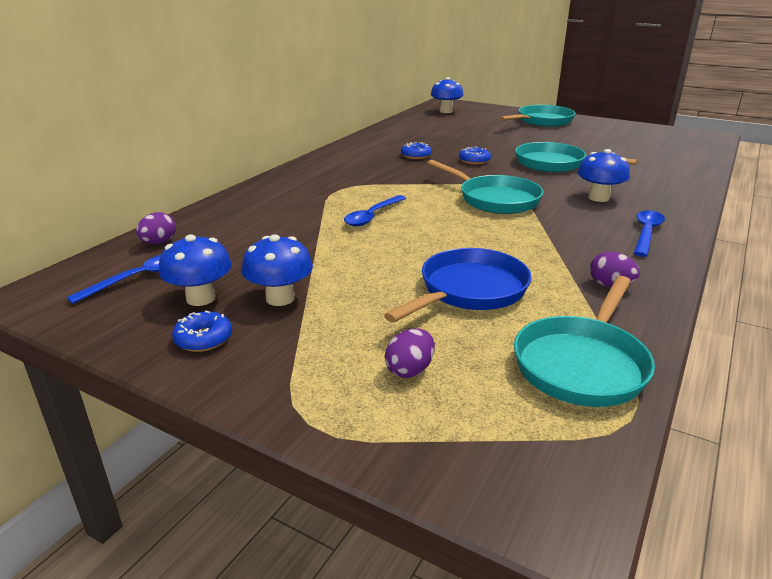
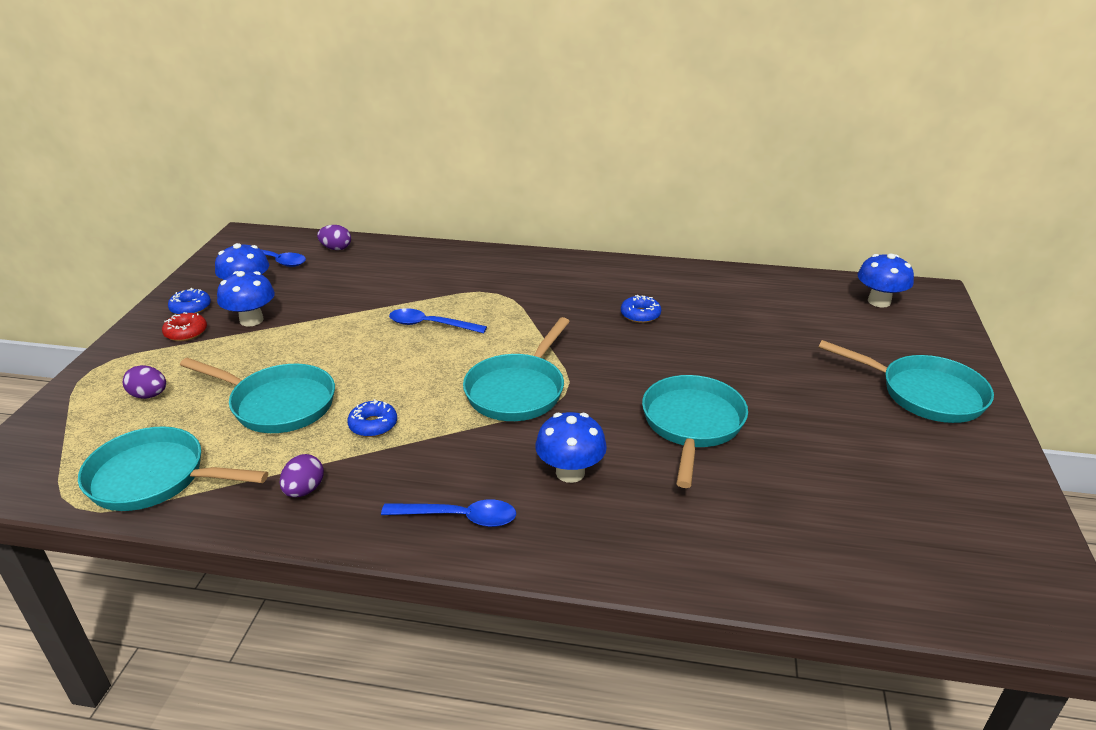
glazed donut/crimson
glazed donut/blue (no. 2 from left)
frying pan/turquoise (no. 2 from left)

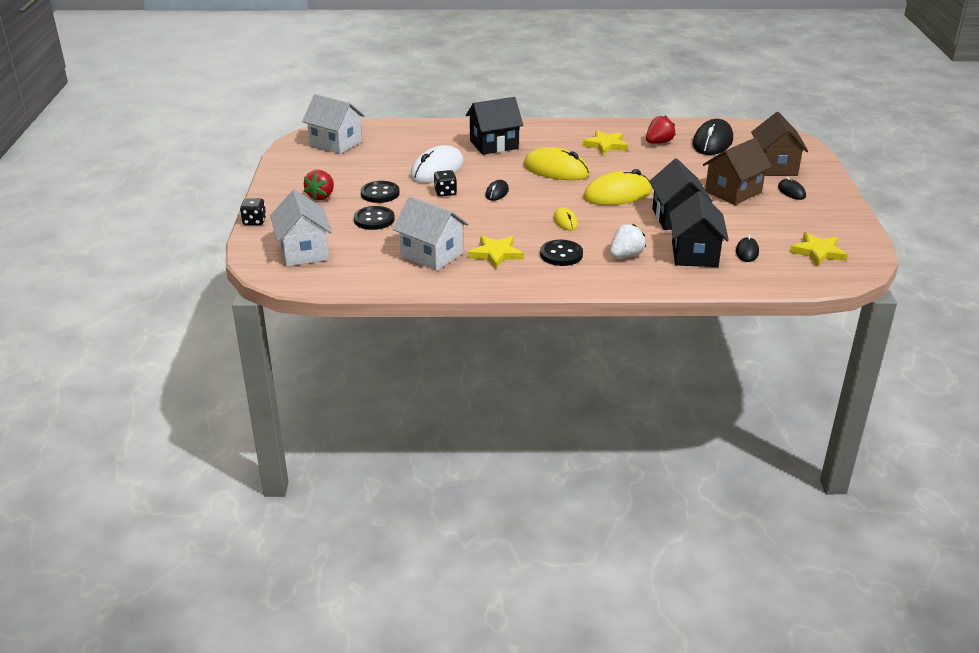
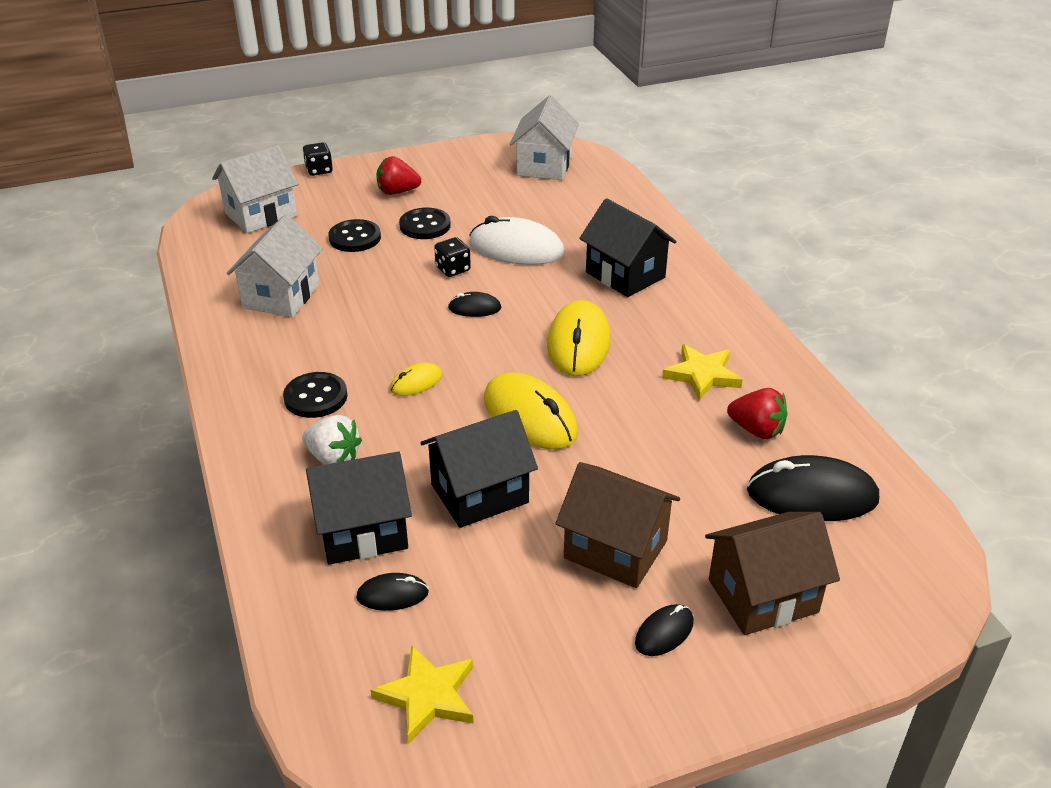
star/bright yellow (no. 1 from left in the first image)

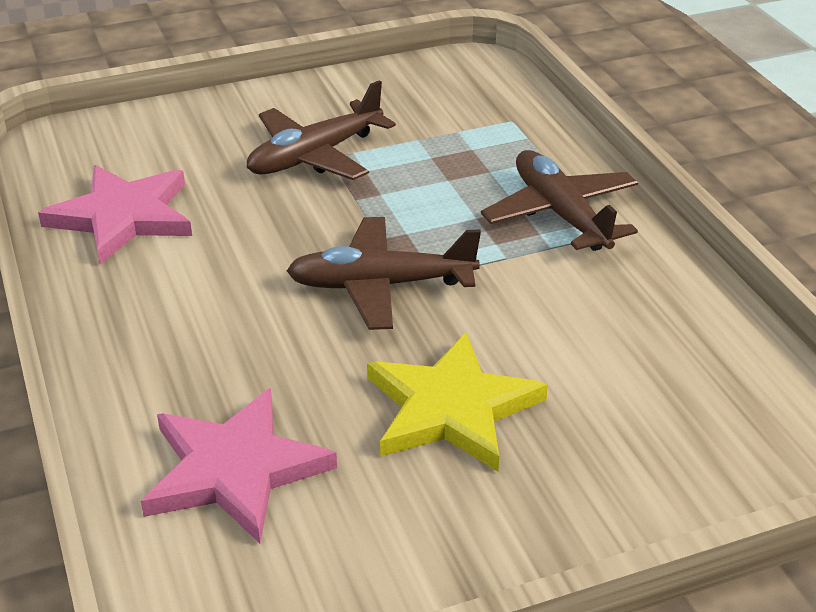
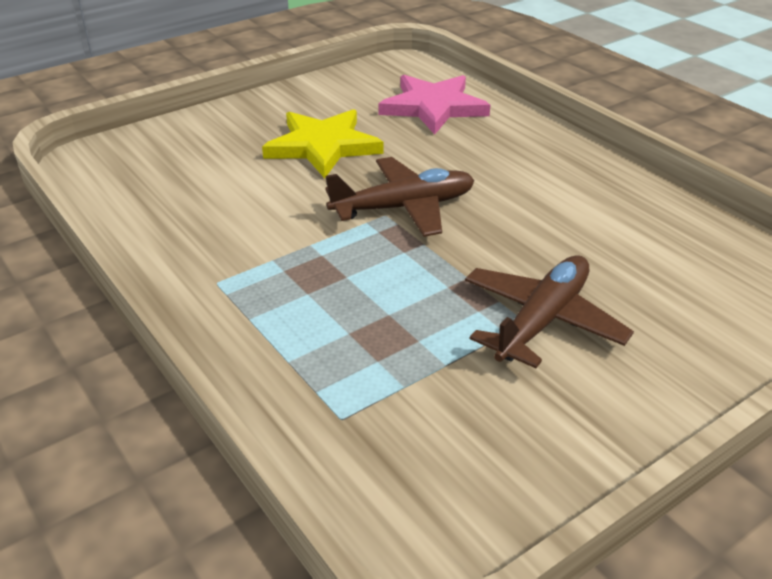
star/rose-pink (no. 1 from left in the first image)
aeroplane/brown (no. 3 from left in the first image)

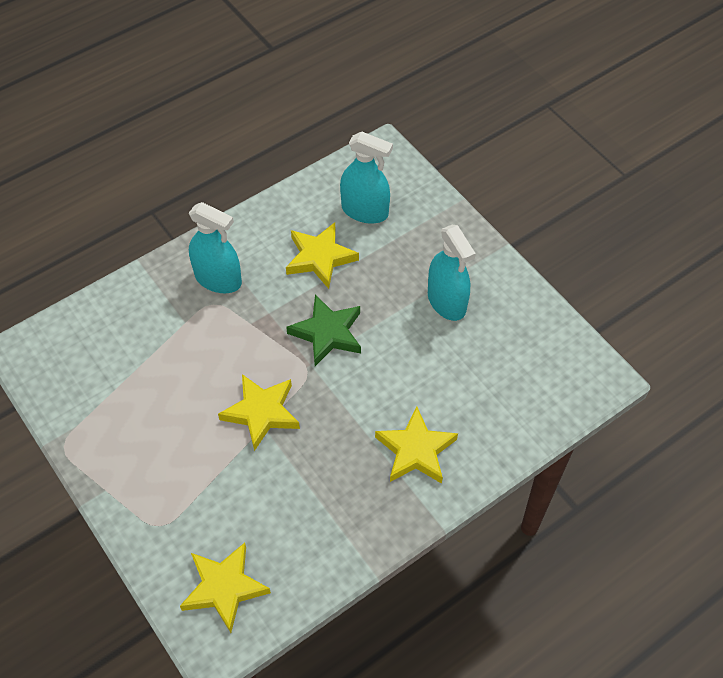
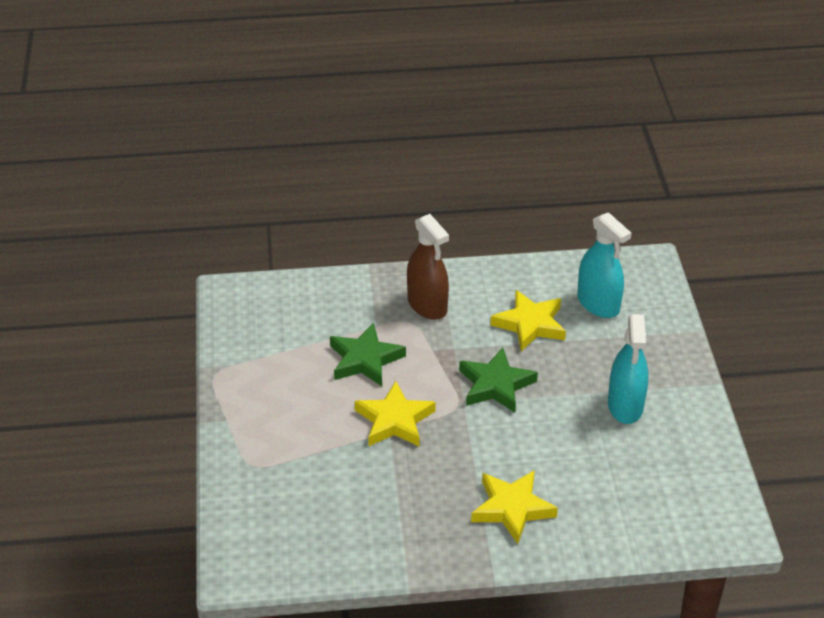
star/bright yellow (no. 1 from left in the first image)
star/green (no. 1 from left)
spray cleaner/brown

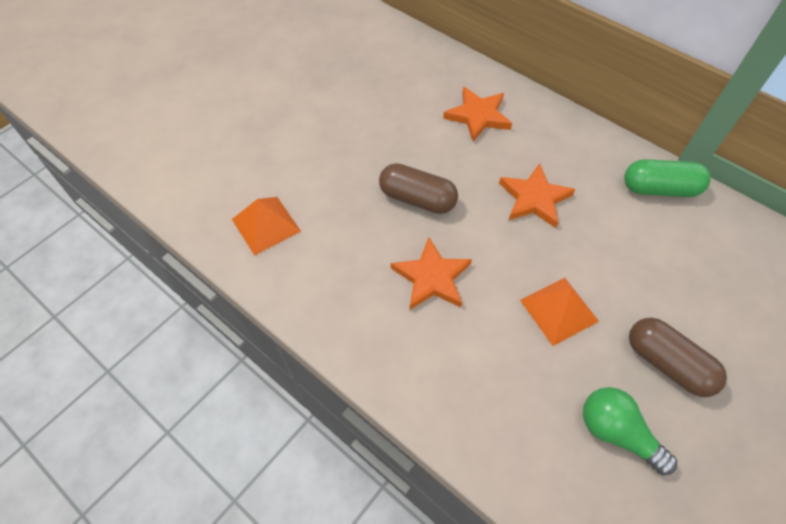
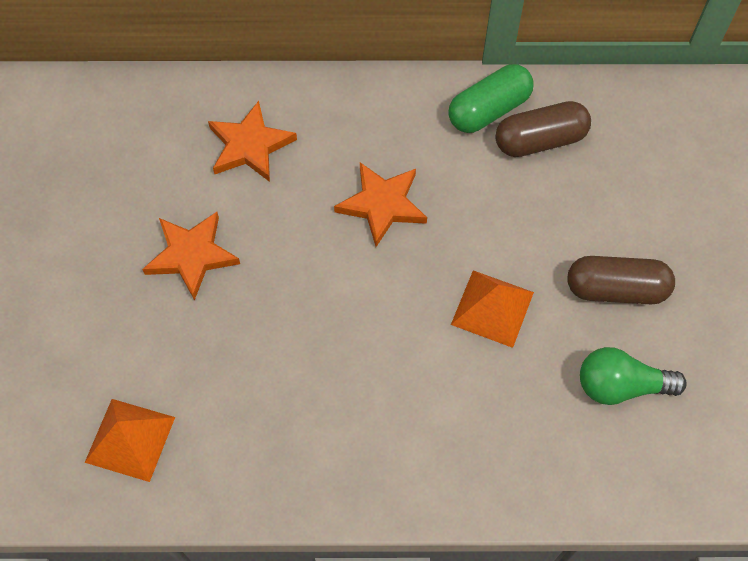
pill shape/brown (no. 1 from left)
star/bright orange (no. 1 from left)

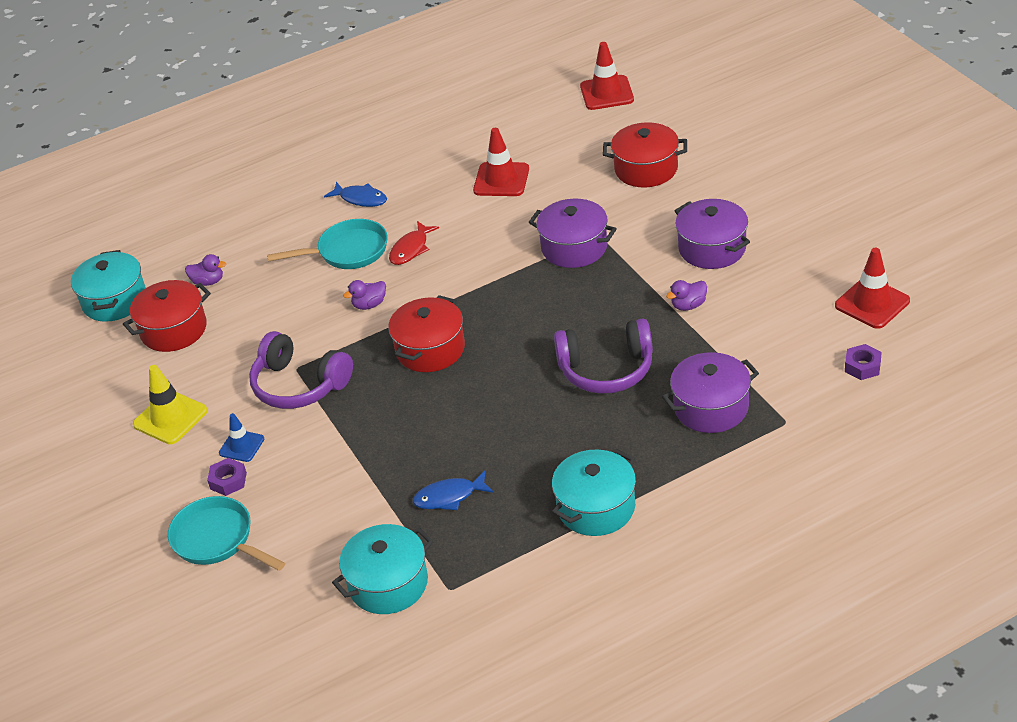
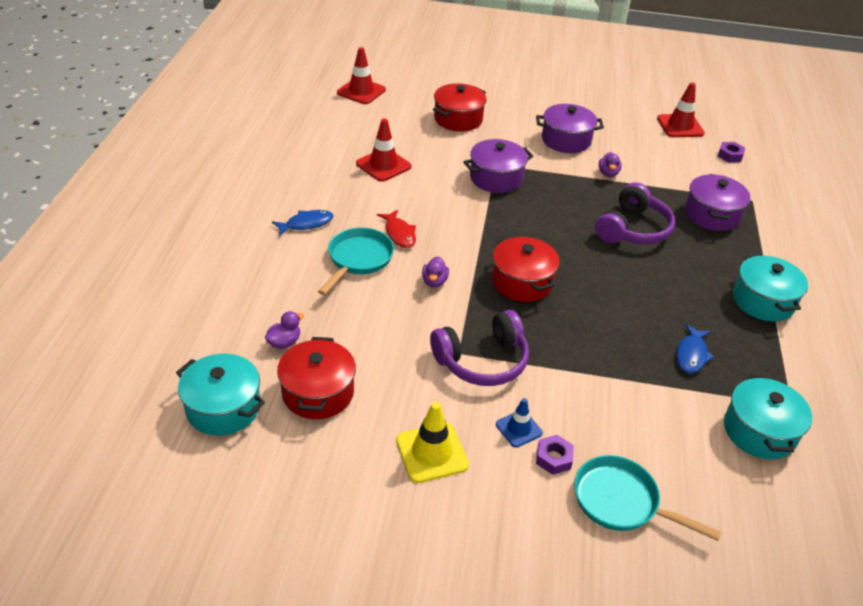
frying pan/turquoise (no. 2 from left)

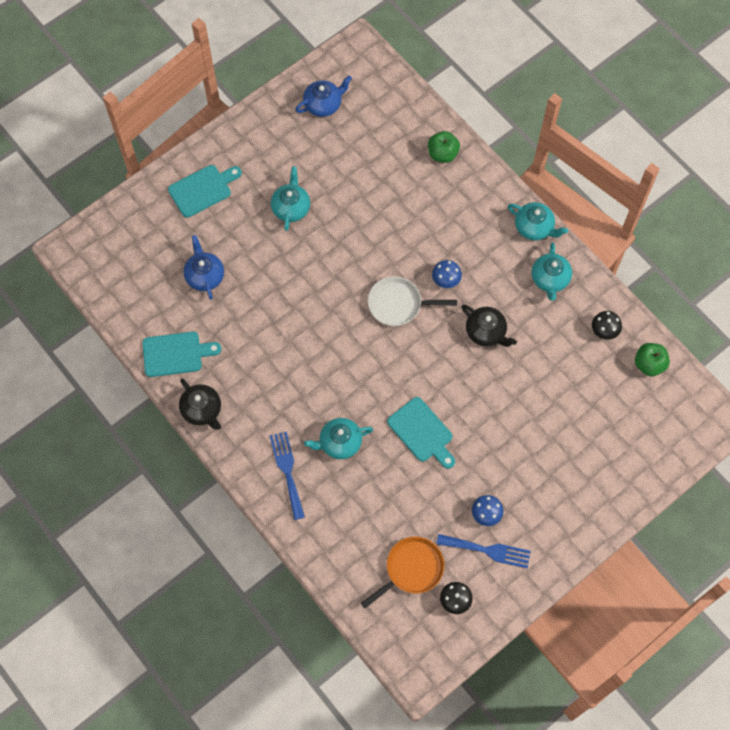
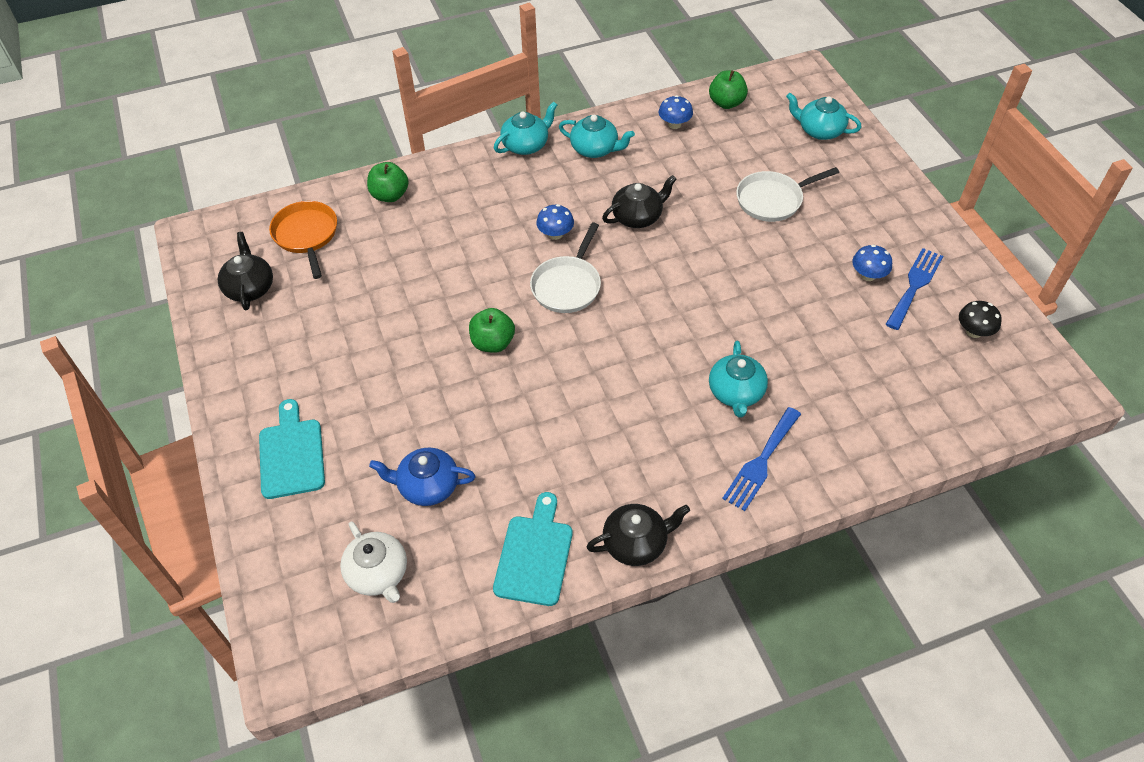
chopping board/turquoise (no. 3 from left in the first image)
china teapot/white
apple/green (no. 2 from left)
frying pan/white (no. 2 from left)
china teapot/turquoise (no. 4 from left)
frying pan/bright orange
china teapot/jet-black (no. 1 from left)
mushroom/blue (no. 2 from left)
fork/blue (no. 1 from left)

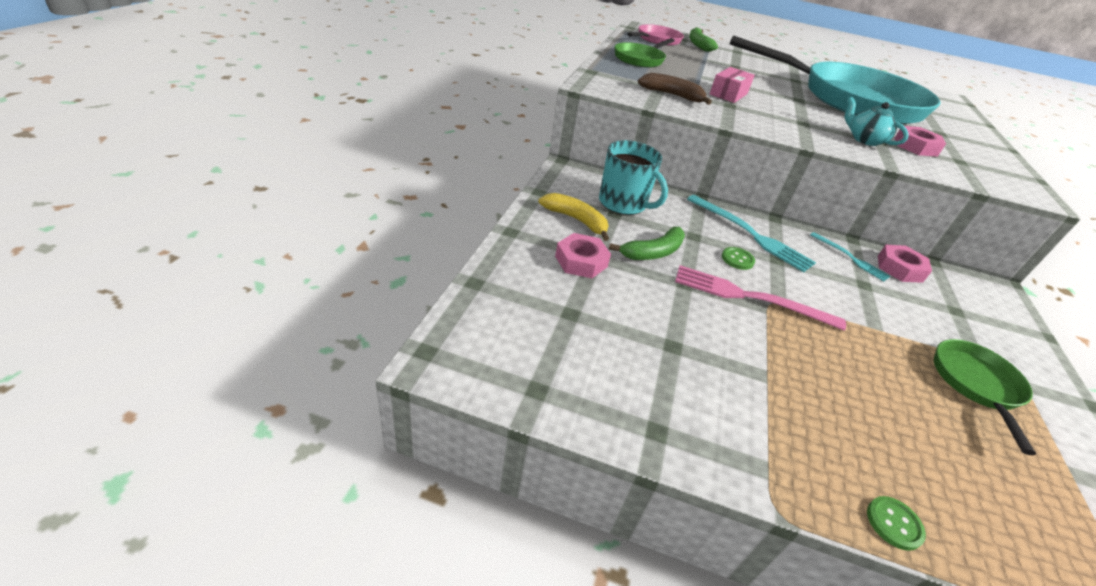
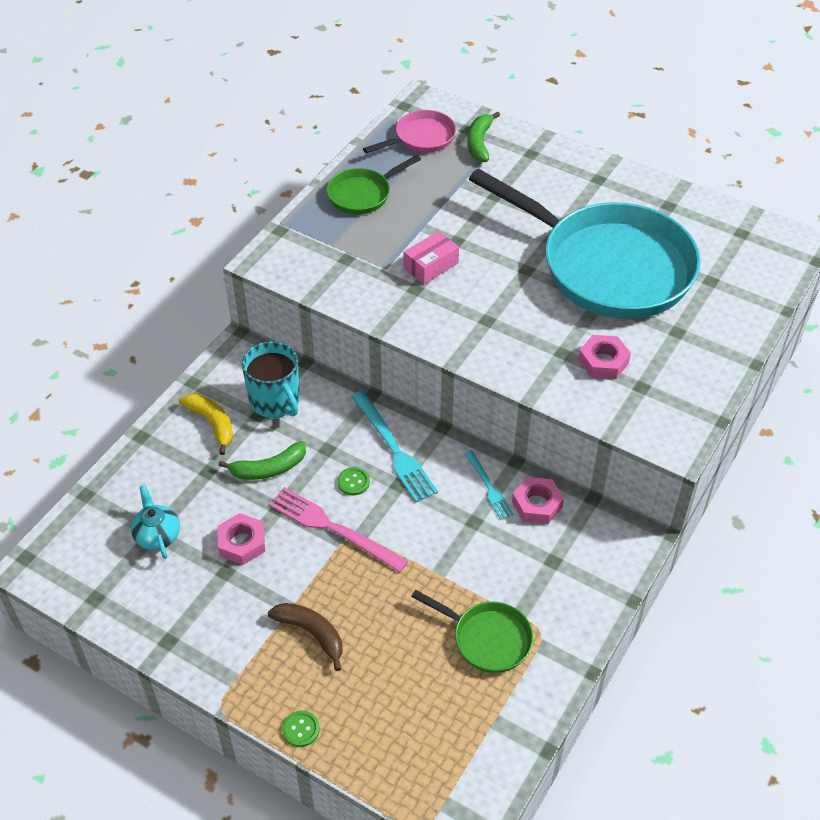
nut/rose-pink (no. 1 from left)
toy banana/brown
china teapot/turquoise
frying pan/green (no. 2 from left)

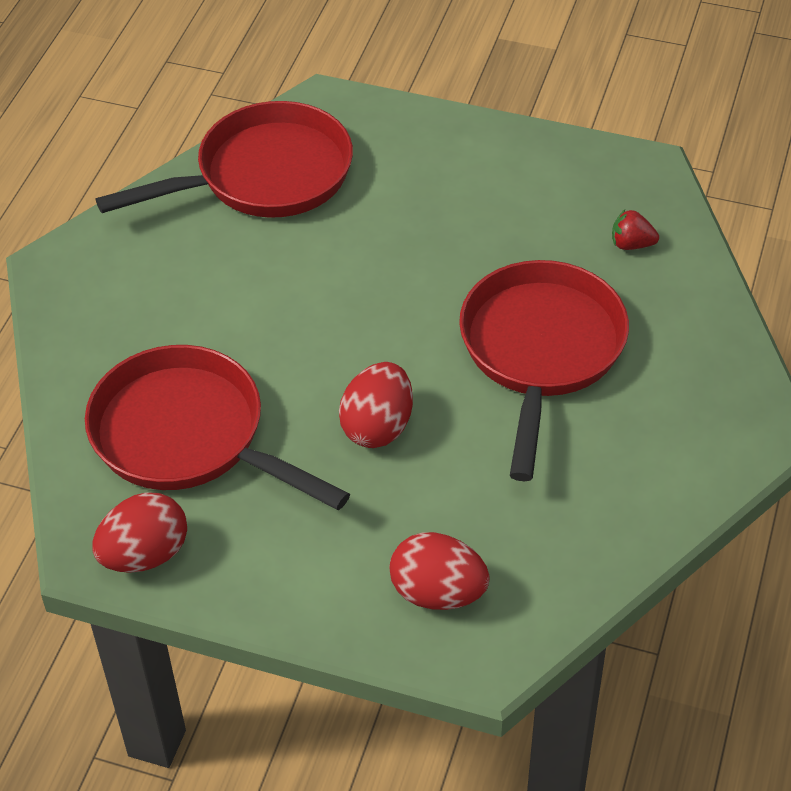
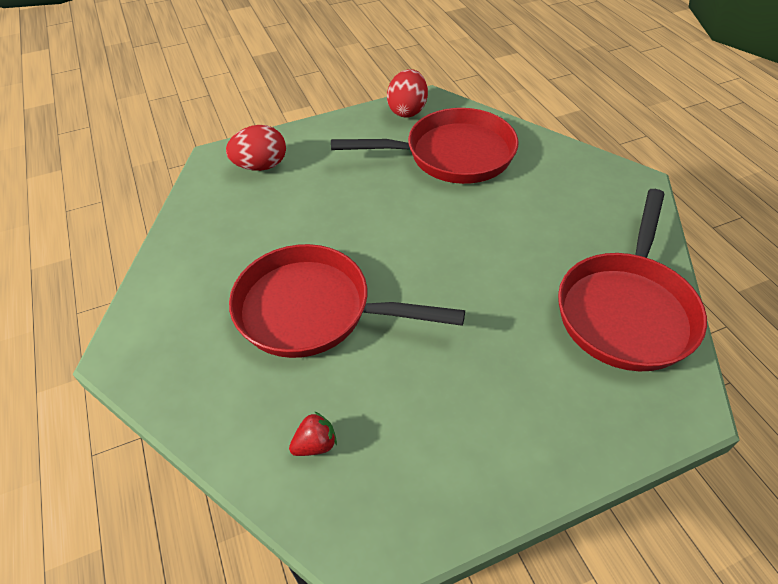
egg/crimson (no. 2 from left in the first image)
frying pan/crimson (no. 1 from left)

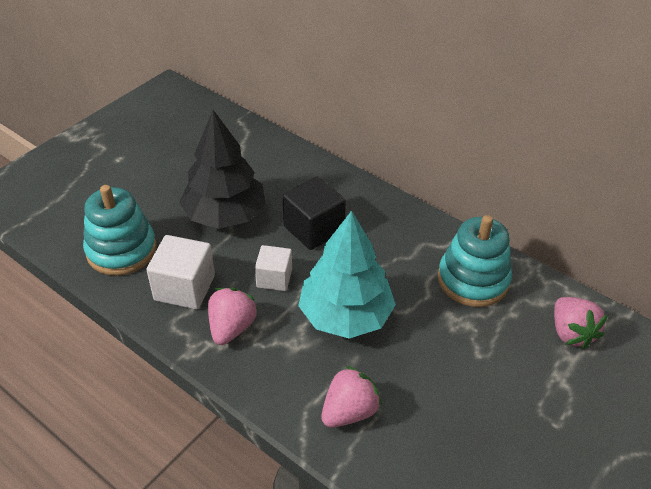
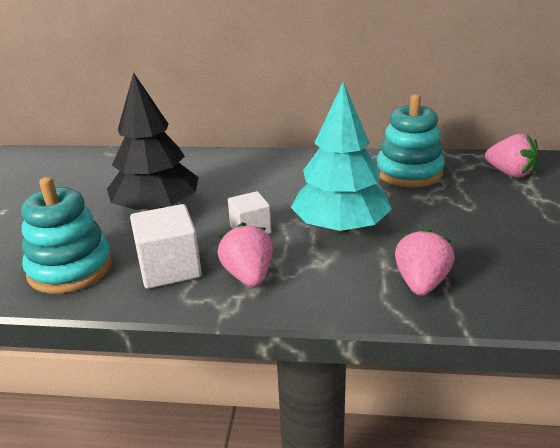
cube/jet-black

